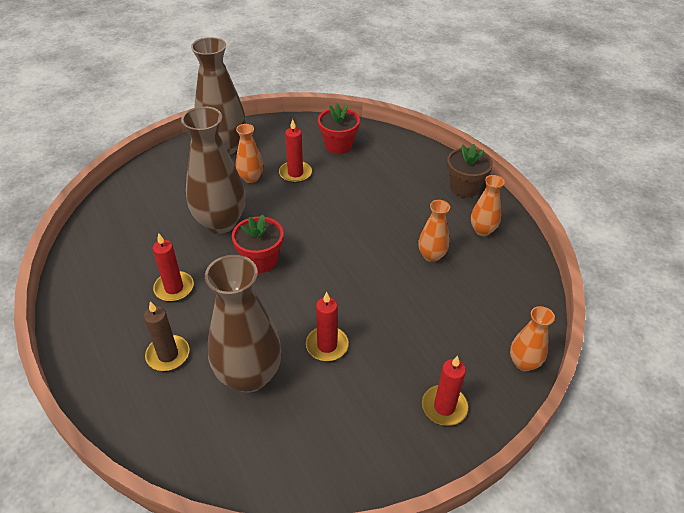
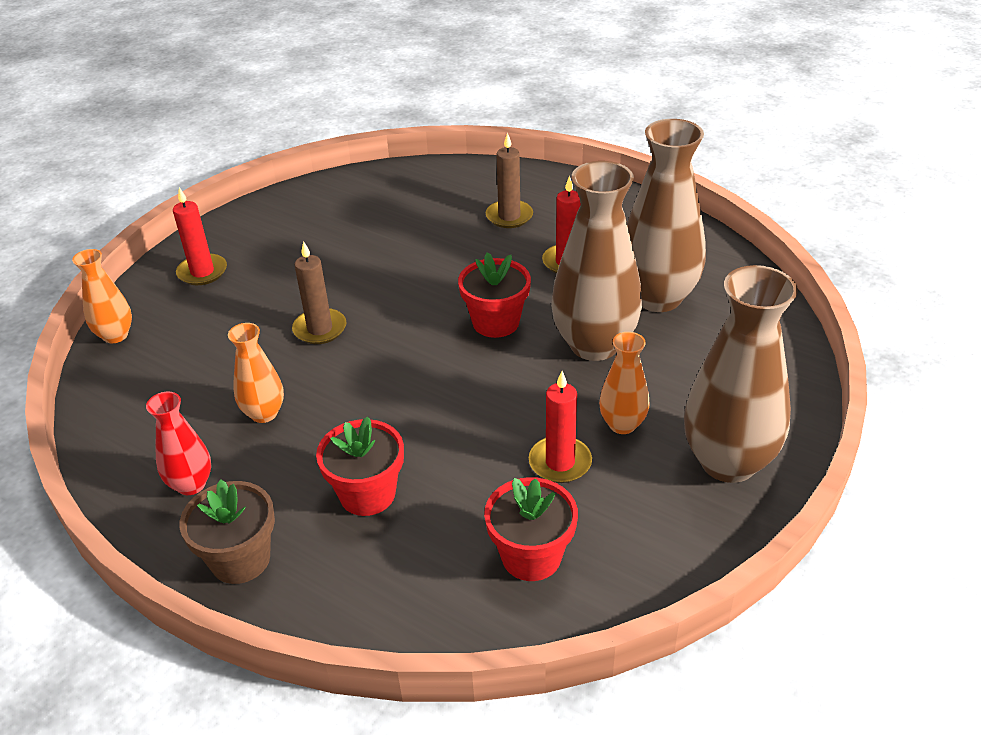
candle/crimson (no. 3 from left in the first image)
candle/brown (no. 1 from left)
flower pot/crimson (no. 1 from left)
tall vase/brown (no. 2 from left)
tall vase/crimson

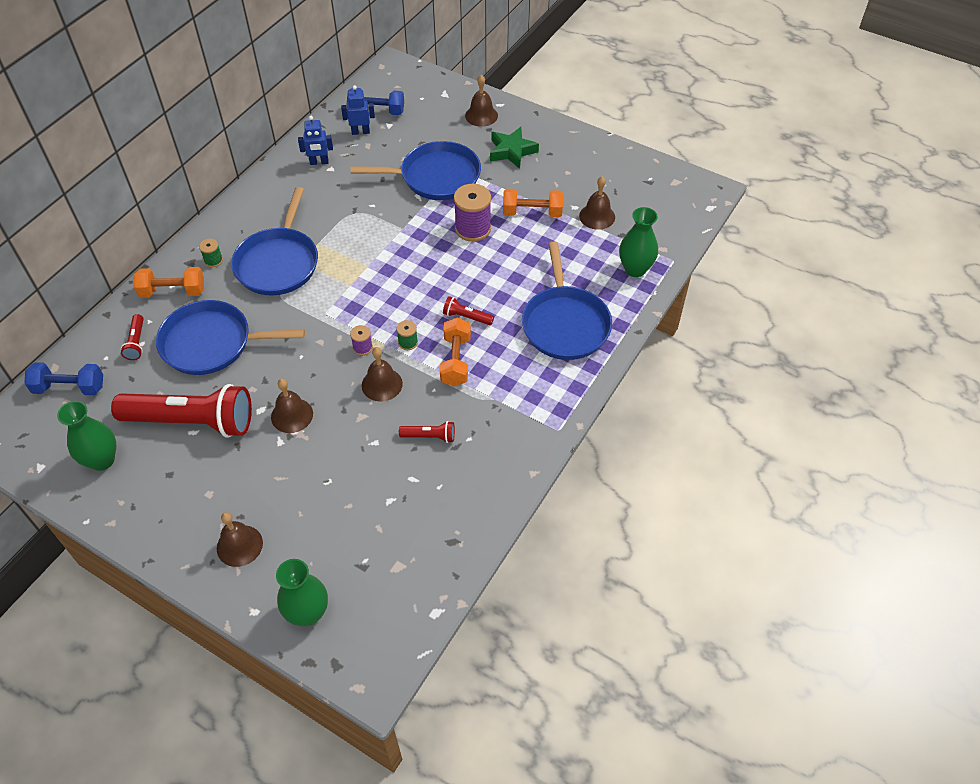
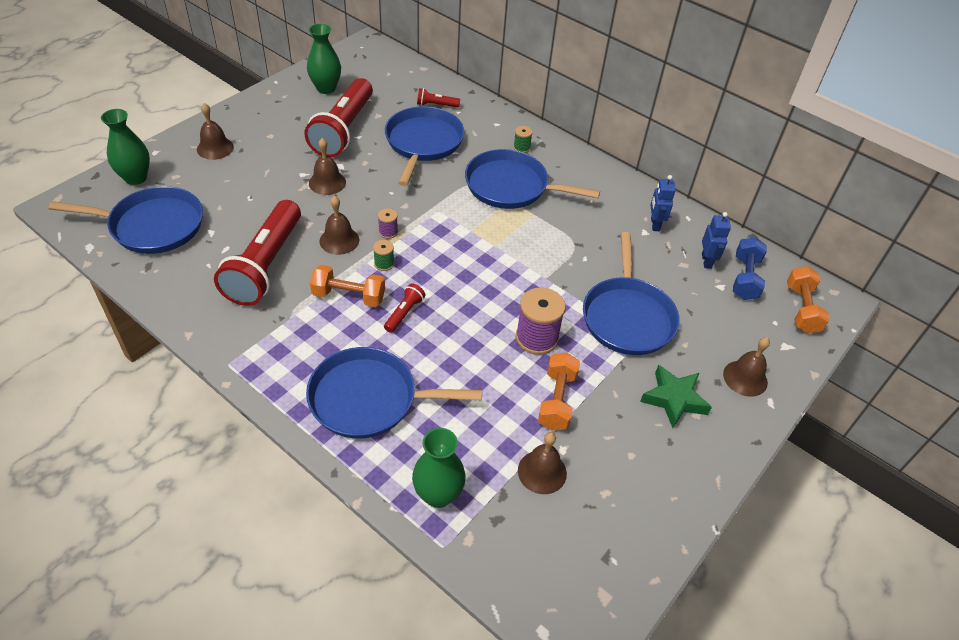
free weight/blue (no. 1 from left in the first image)
frying pan/blue (no. 1 from left)
free weight/bright orange (no. 3 from left)
torch/crimson (no. 1 from left)

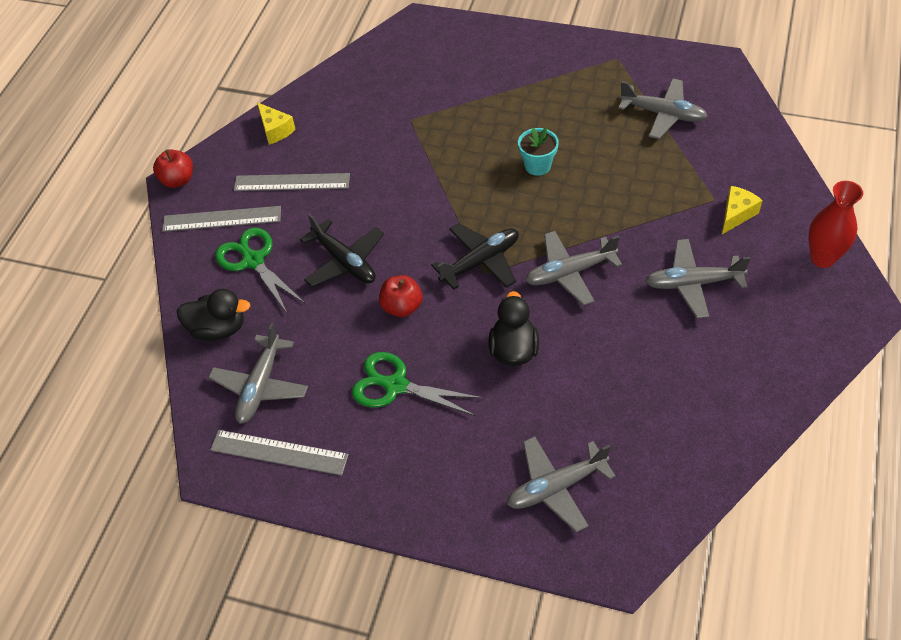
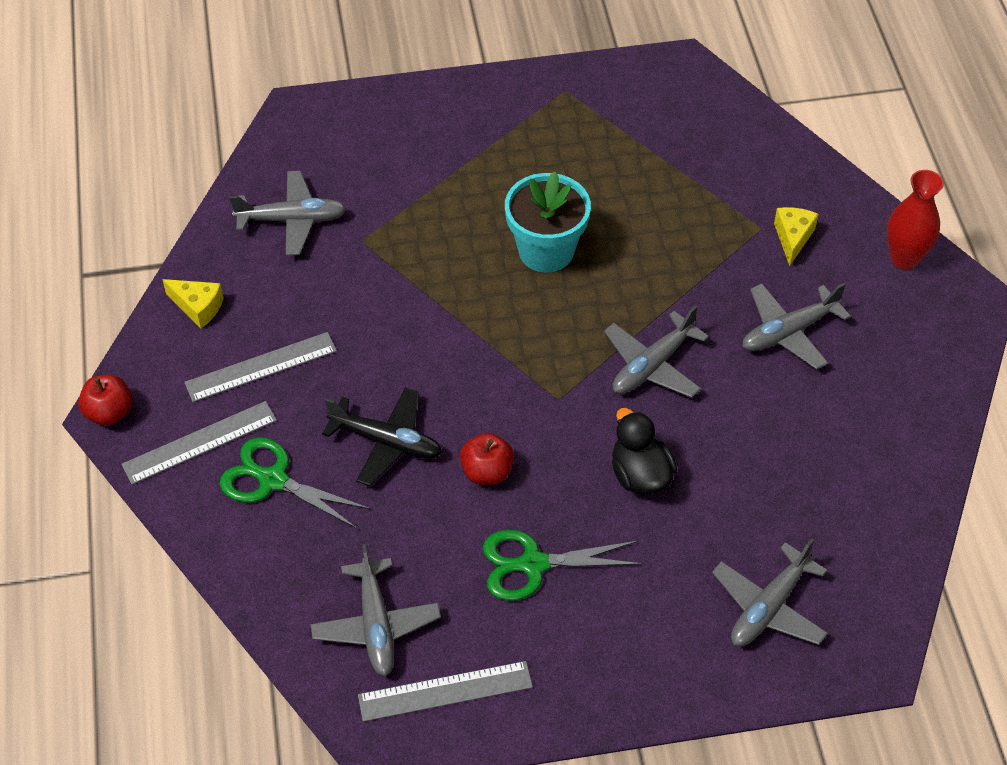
duck/jet-black (no. 1 from left in the first image)
aeroplane/jet-black (no. 2 from left in the first image)
aeroplane/grey (no. 1 from left)
flower pot/turquoise

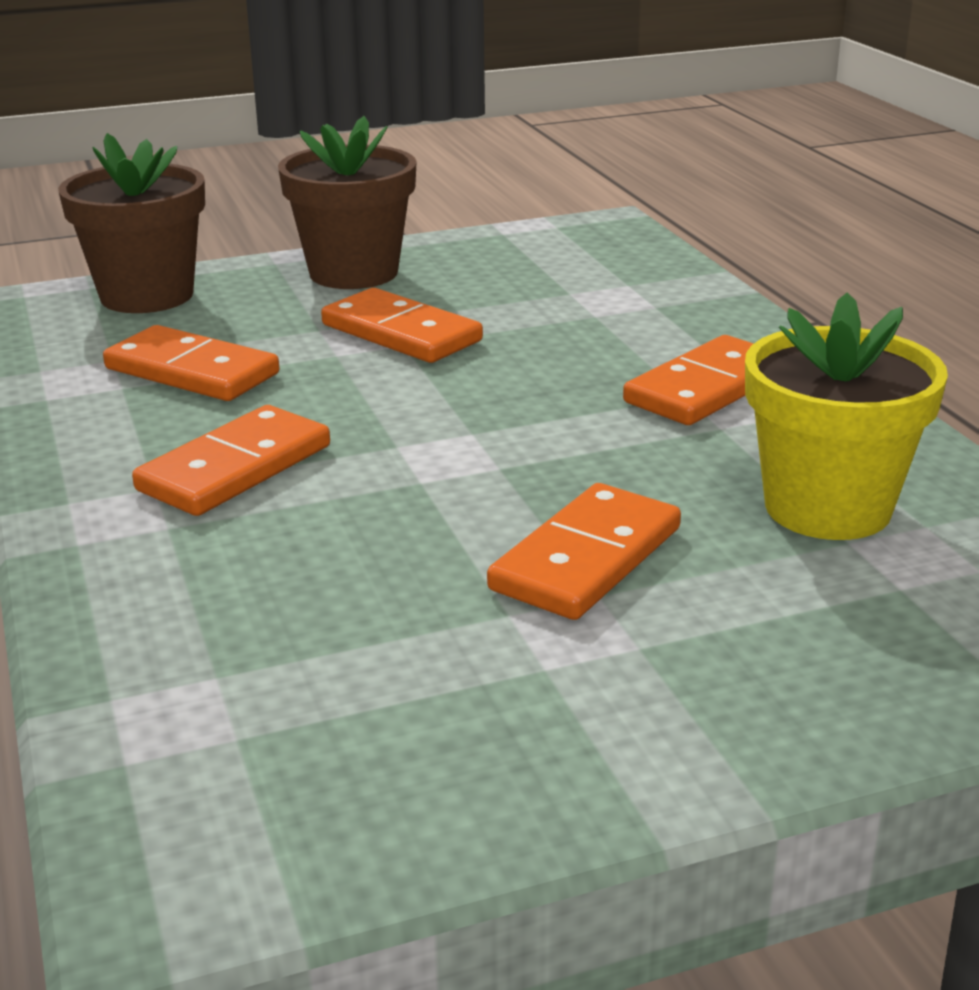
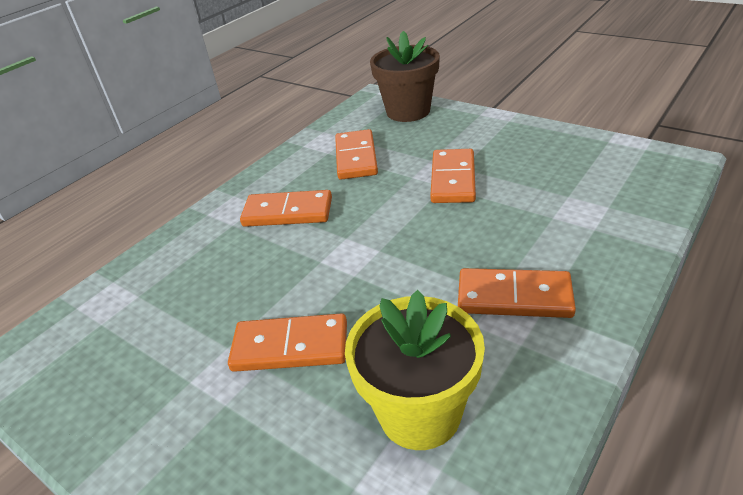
flower pot/brown (no. 2 from left in the first image)

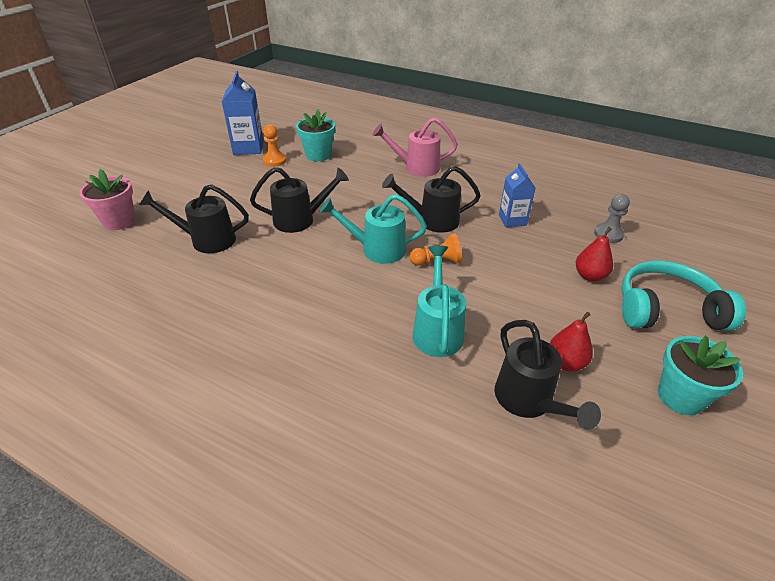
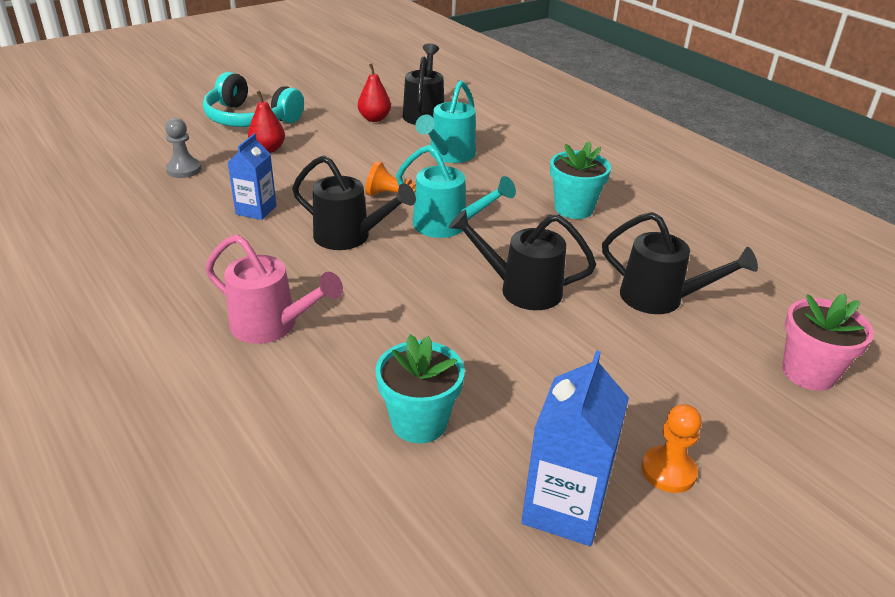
game pawn/bright orange (no. 2 from left)
flower pot/turquoise (no. 2 from left)

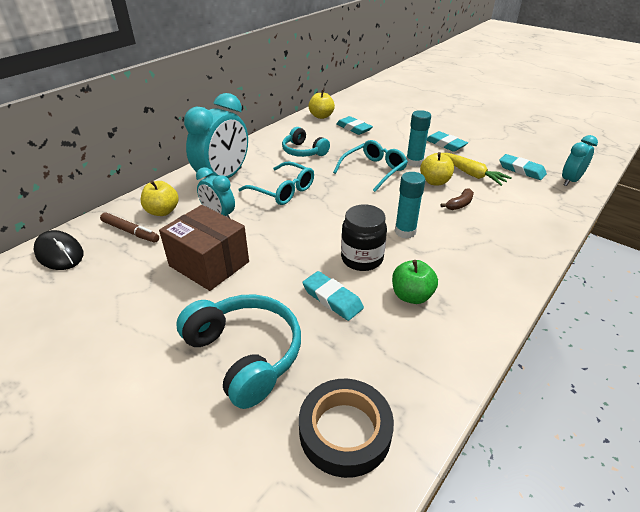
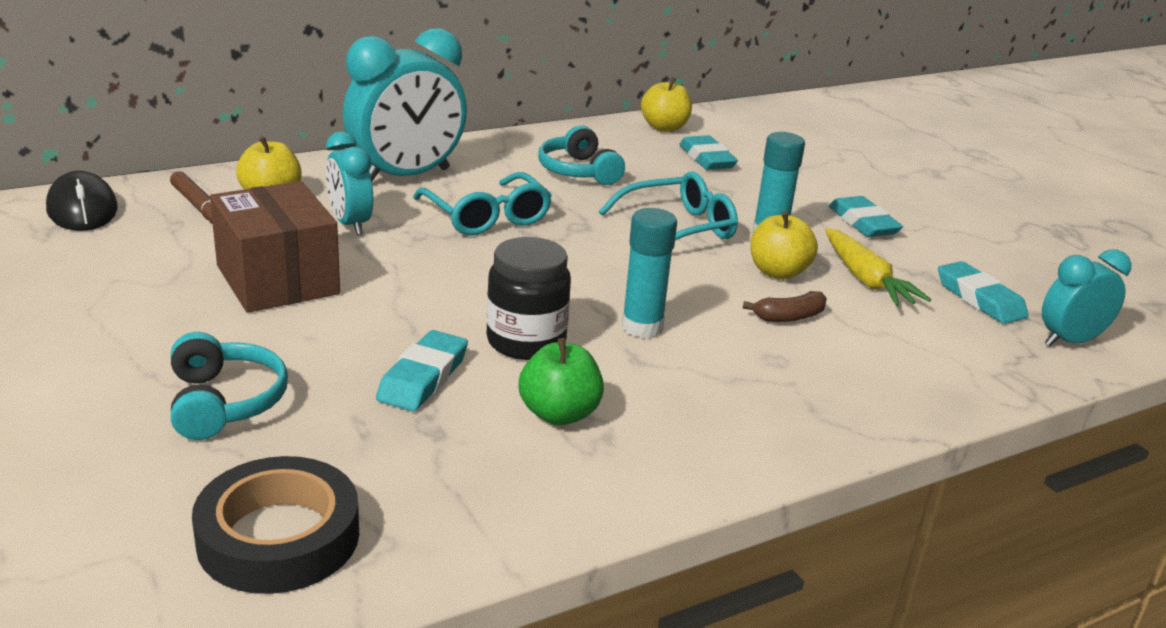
gum eraser/turquoise (no. 1 from left)
headset/turquoise (no. 1 from left)

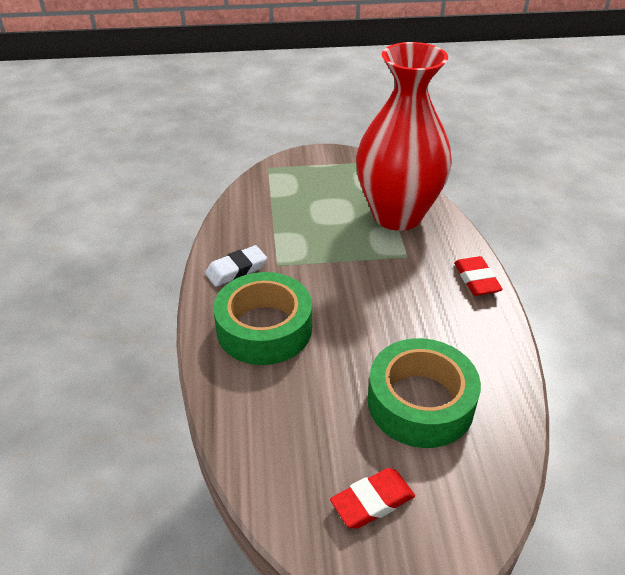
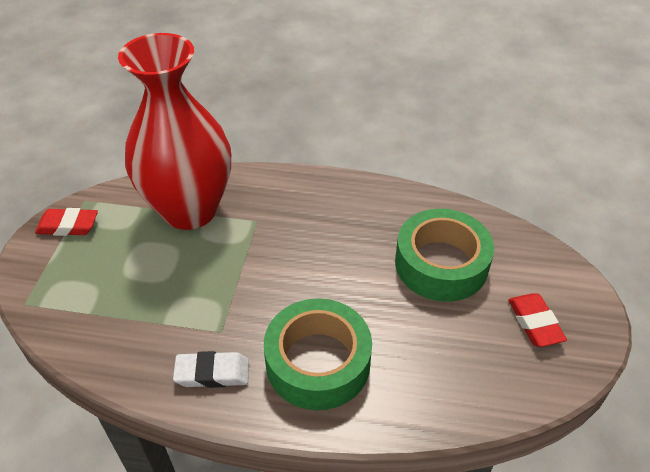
gum eraser/crimson (no. 1 from left)
gum eraser/white

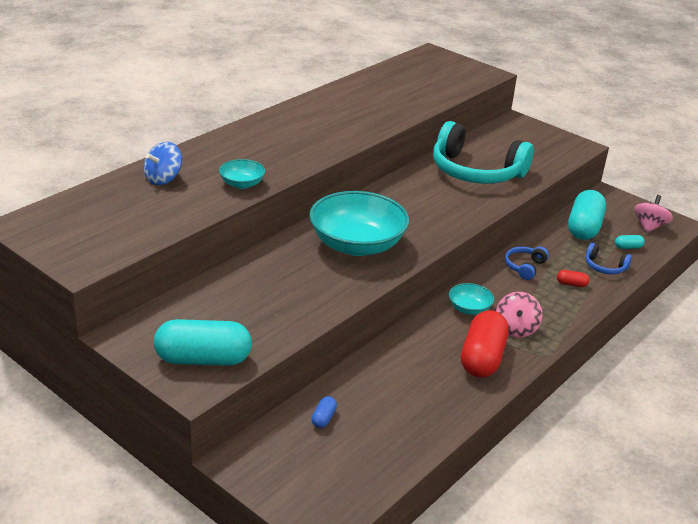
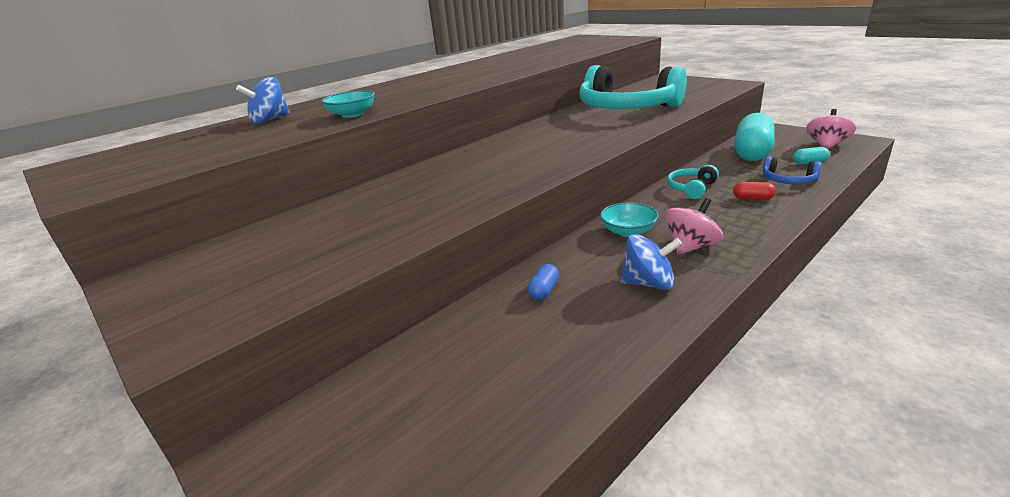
pill shape/turquoise (no. 1 from left in the first image)
deep dish/turquoise (no. 2 from left in the first image)
pill shape/blue
whirligig/blue (no. 2 from left)
headset/turquoise (no. 2 from left)
whirligig/rose-pink (no. 1 from left)

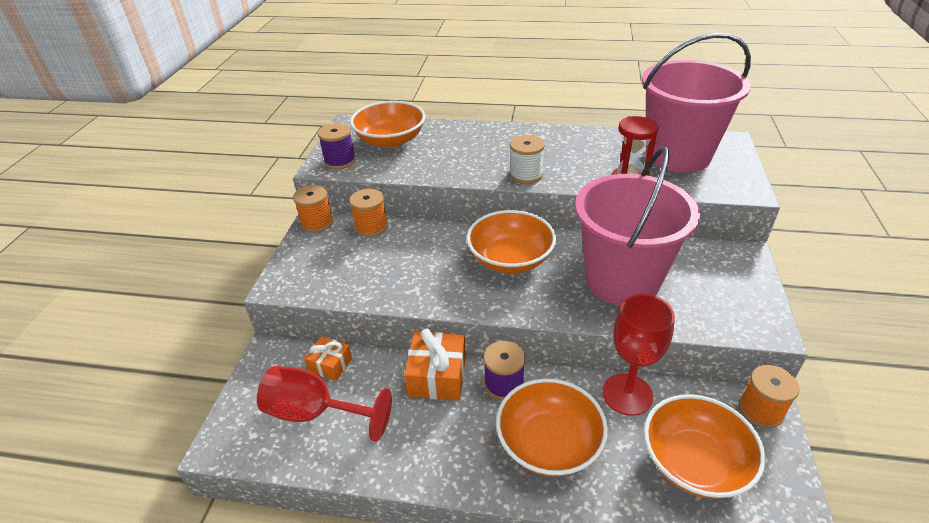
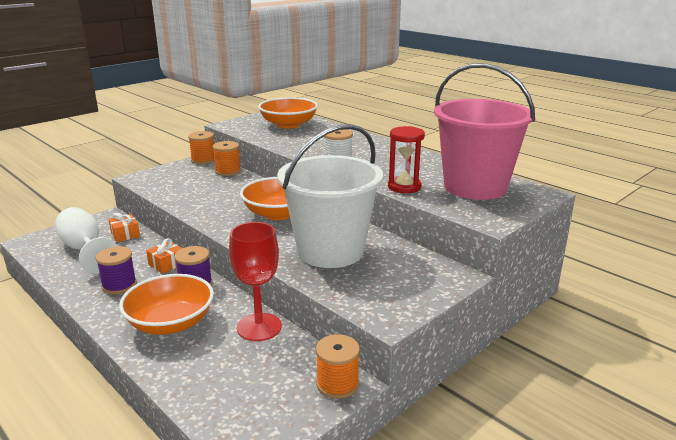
deep dish/bright orange (no. 4 from left in the first image)
bobbin/royal purple (no. 1 from left)
goblet/white
bucket/white
wrapped gift/bright orange (no. 2 from left)

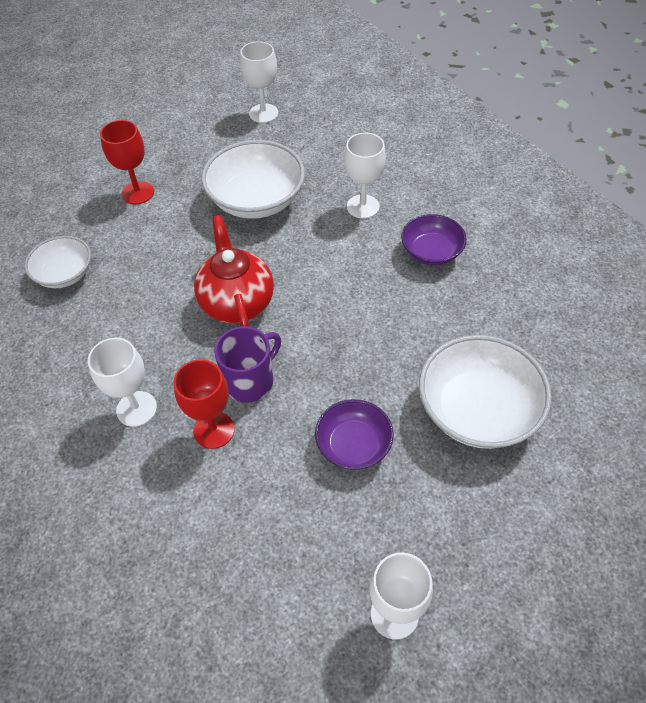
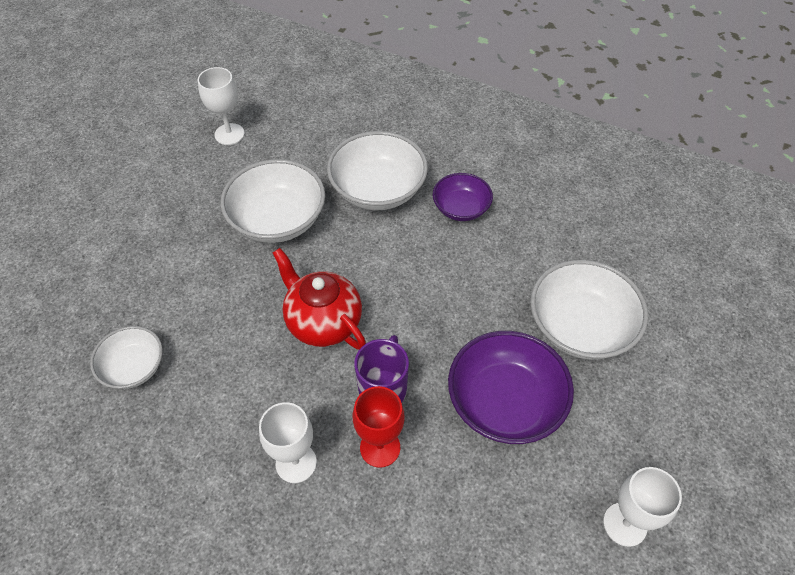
goblet/crimson (no. 1 from left in the first image)
deep dish/white (no. 3 from left)
deep dish/royal purple (no. 2 from left)

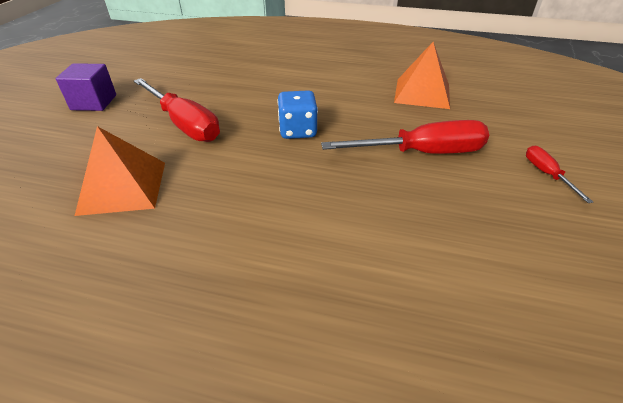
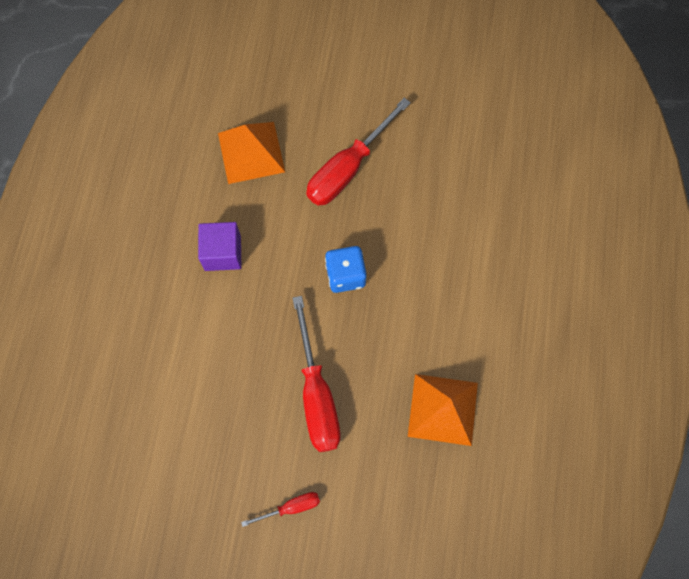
cube/royal purple

